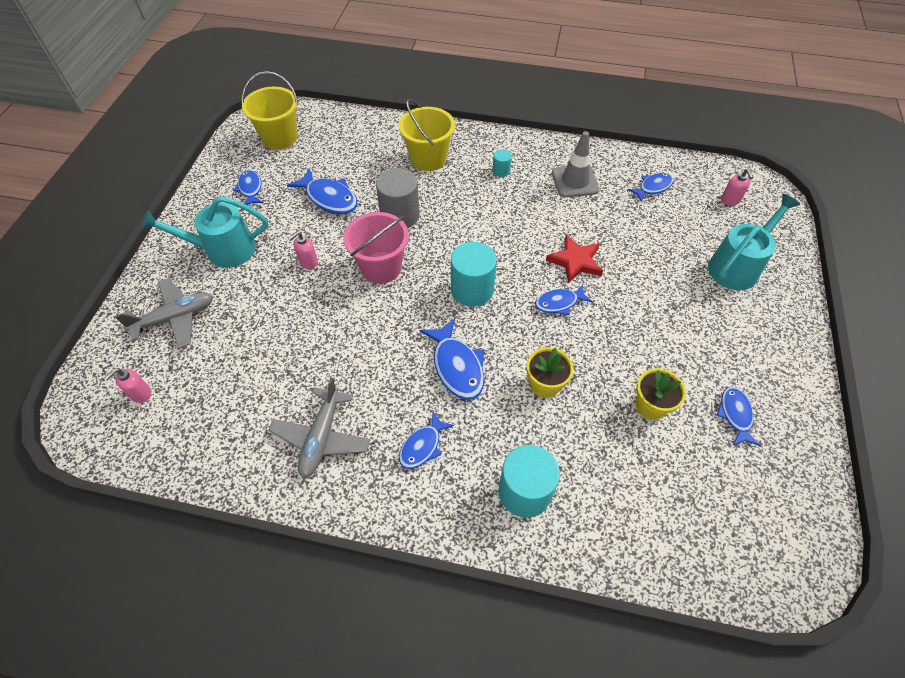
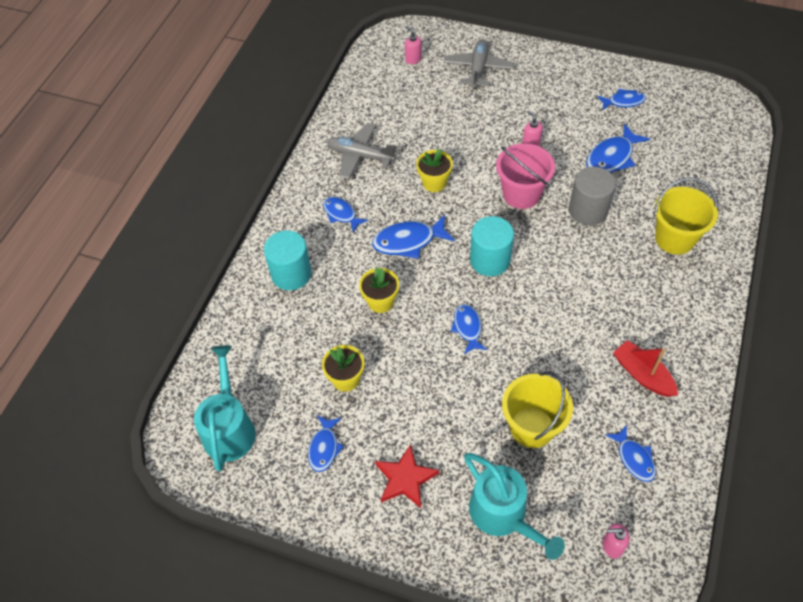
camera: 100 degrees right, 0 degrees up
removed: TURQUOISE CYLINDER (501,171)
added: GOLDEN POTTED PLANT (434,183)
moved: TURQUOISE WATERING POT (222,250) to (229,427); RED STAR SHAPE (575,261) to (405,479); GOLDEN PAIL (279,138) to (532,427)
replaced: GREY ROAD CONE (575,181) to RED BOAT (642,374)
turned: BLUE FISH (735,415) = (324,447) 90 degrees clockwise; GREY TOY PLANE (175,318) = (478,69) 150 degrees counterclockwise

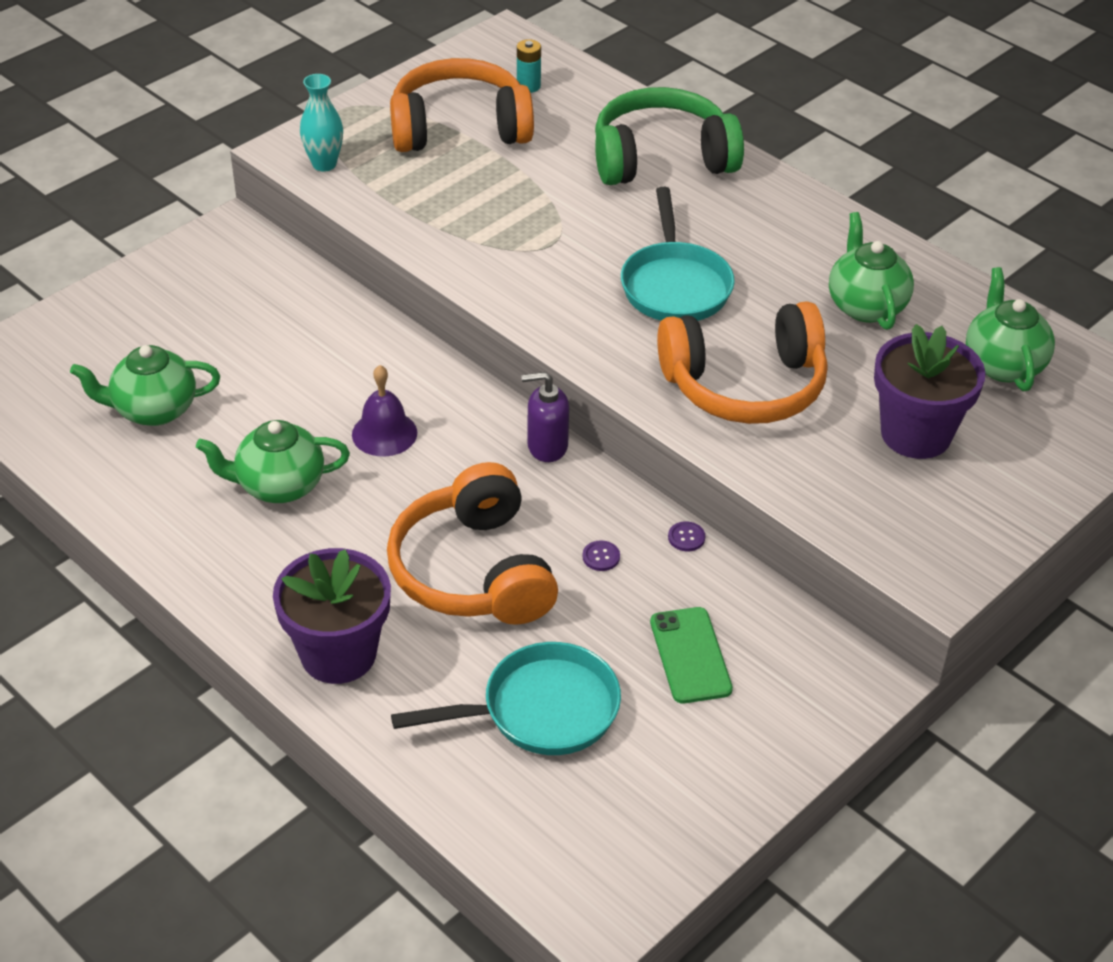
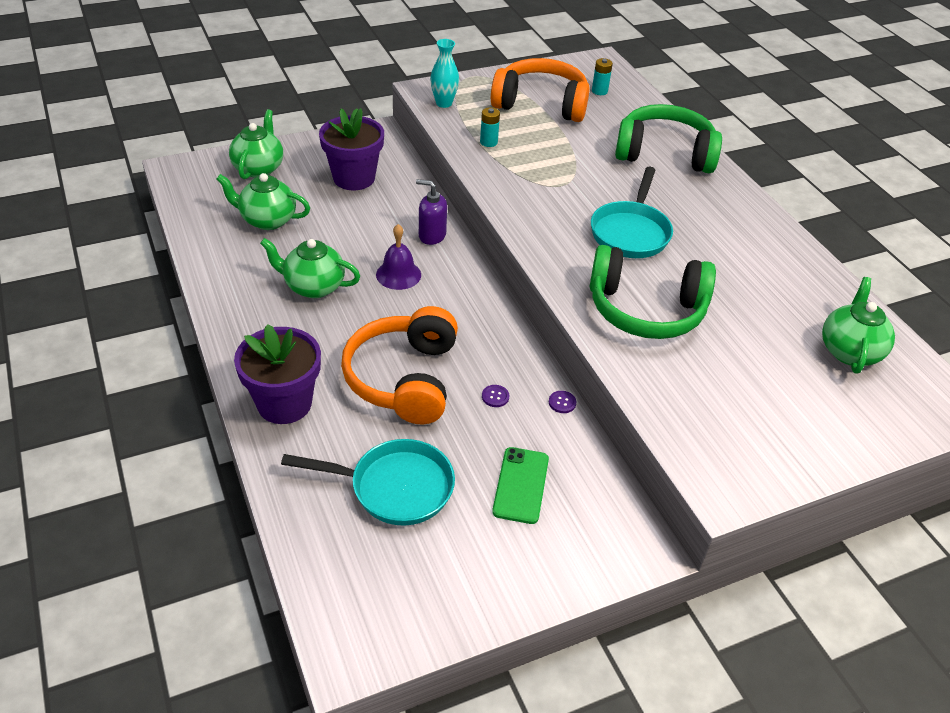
camera: 20 degrees right, 0 degrees up
added: TURQUOISE POWER CELL (488,142)
moved: EMERALD CHINA TEAPOT (865,305) to (259,168); VIOLET POTTED PLANT (916,434) to (354,178); VIOLET SOAP DISPENSER (547,446) to (432,235)
recoloured: ORANGE-COLOURED HEADSET (745,385) to EMERALD HEADSET (645,309)

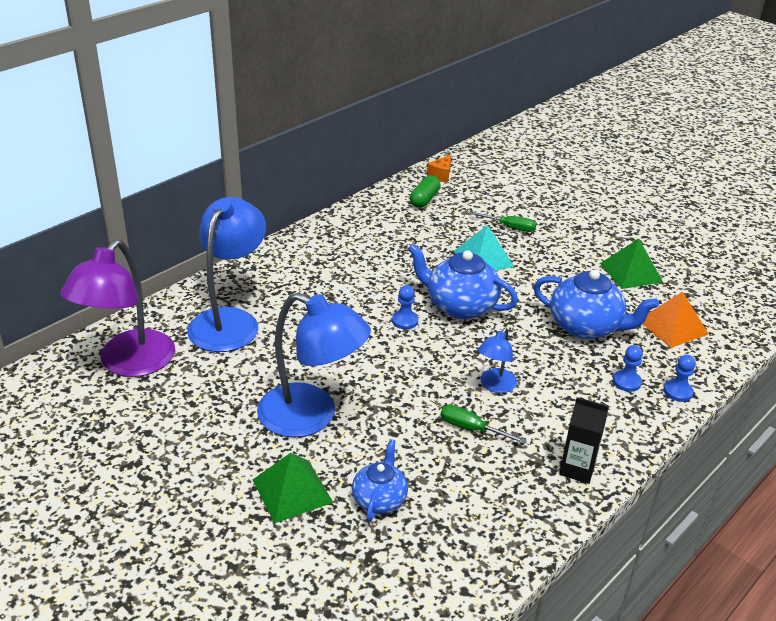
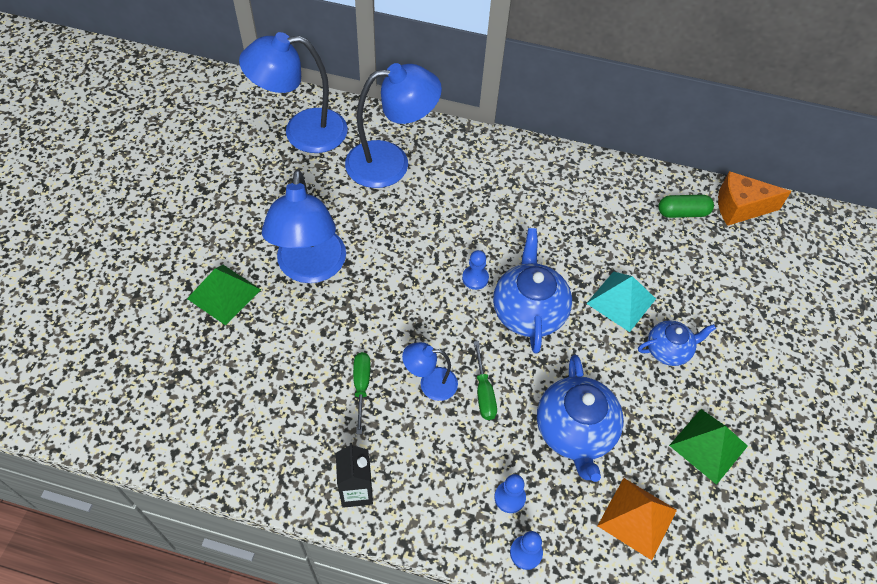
camera: 60 degrees right, 20 degrees up
moved: EMERALD HAND SCREWDRIVER (510,227) to (484,392); BLUE CHINA TEAPOT (379,499) to (668,350)
recoloured: VIOLET LAMP (128,364) to BLUE LAMP (302,132)
resized: ORANGE-COLOURED PIECE OF CHEESE (441,175) = (740,208) x1.67

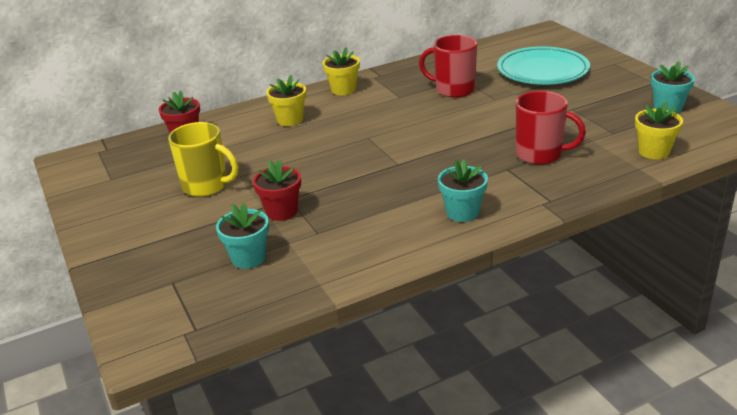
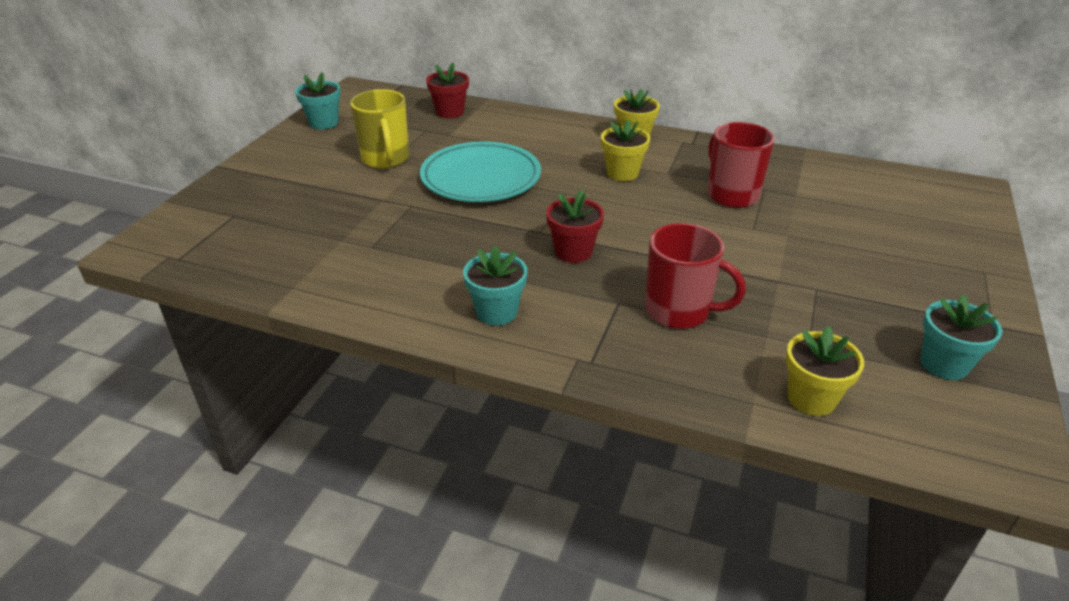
camera: 45 degrees right, 5 degrees up
moved: TURQUOISE POTTED PLANT (248,258) to (324,123); TURQUOISE DINNER PLATE (542,71) to (481,178); RED POTTED PLANT (281,212) to (573,252); GOLDEN POTTED PLANT (290,120) to (622,173)
turned: RED TEA MUG (540,154) = (679,311) 45 degrees counterclockwise

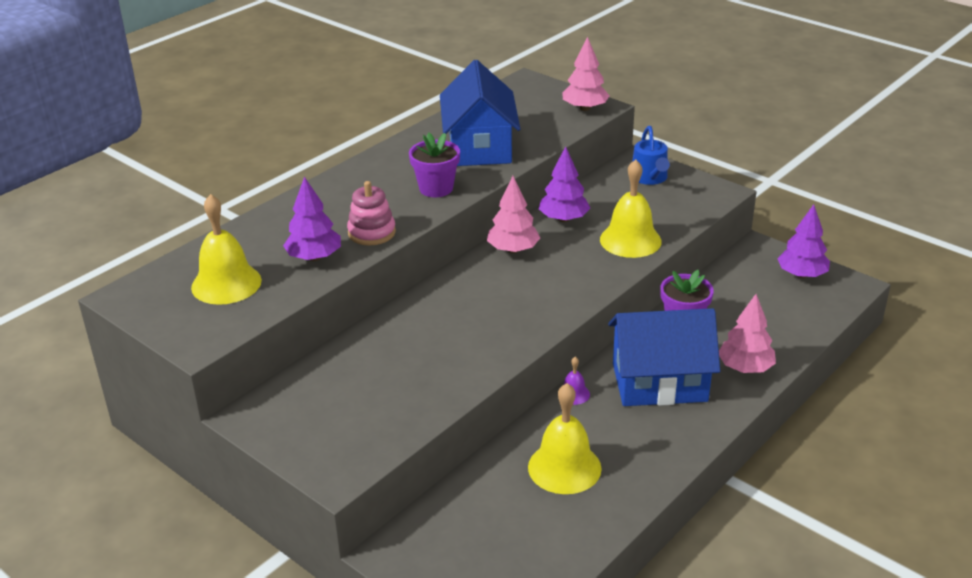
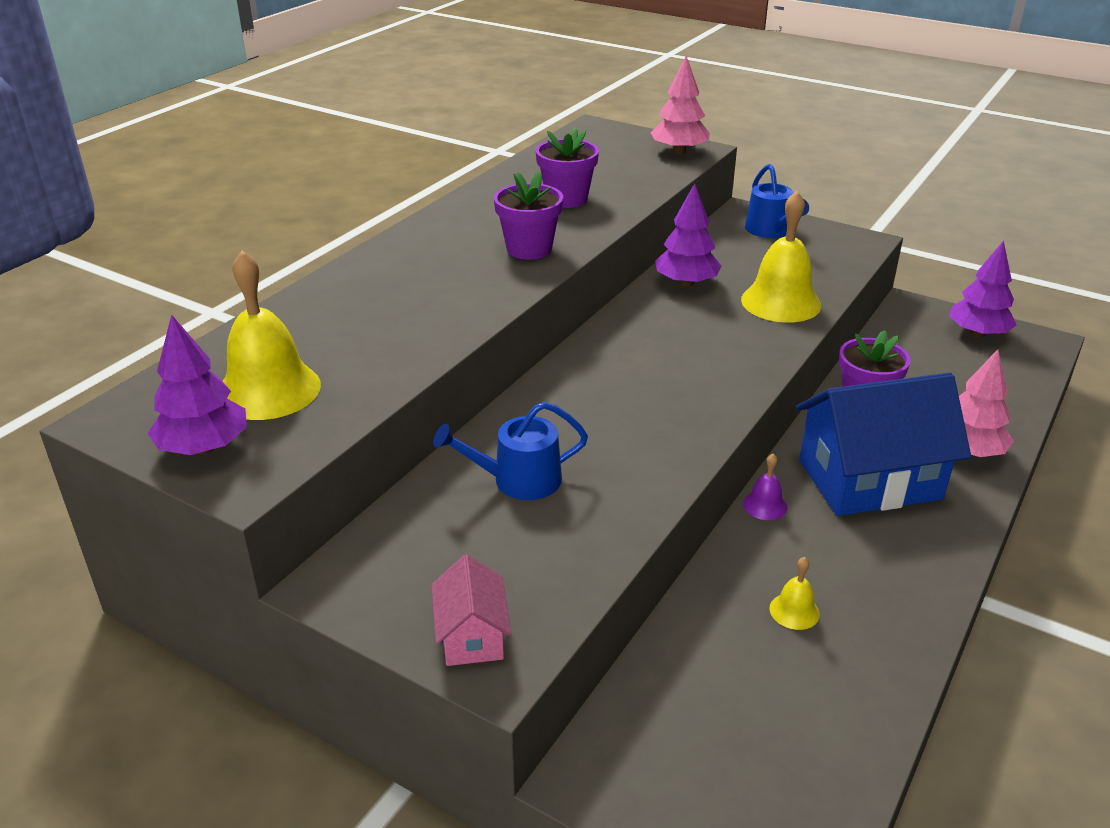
camera: 10 degrees left, 0 degrees up
removed: ROSE-PINK STACKING RINGS (371,232); ROSE-PINK FIR TREE (513,250)
added: ROSE-PINK HOUSE (472,636); BLUE WATERING POT (518,480)
moved: VIOLET FIR TREE (314,257) to (204,448)
replaced: BLUE HOUSE (479,147) to VIOLET POTTED PLANT (566,199)
resized: GOLDEN BELL (564,467) = (794,611) x0.47

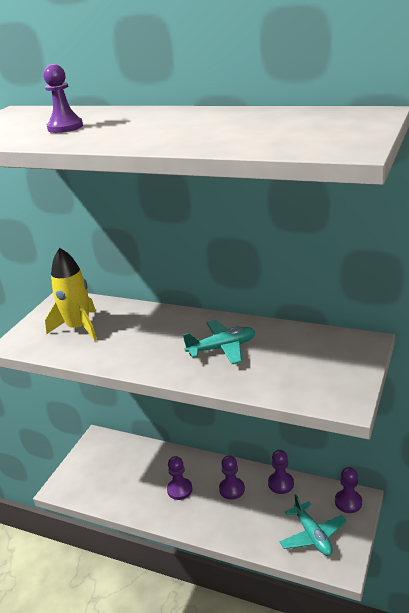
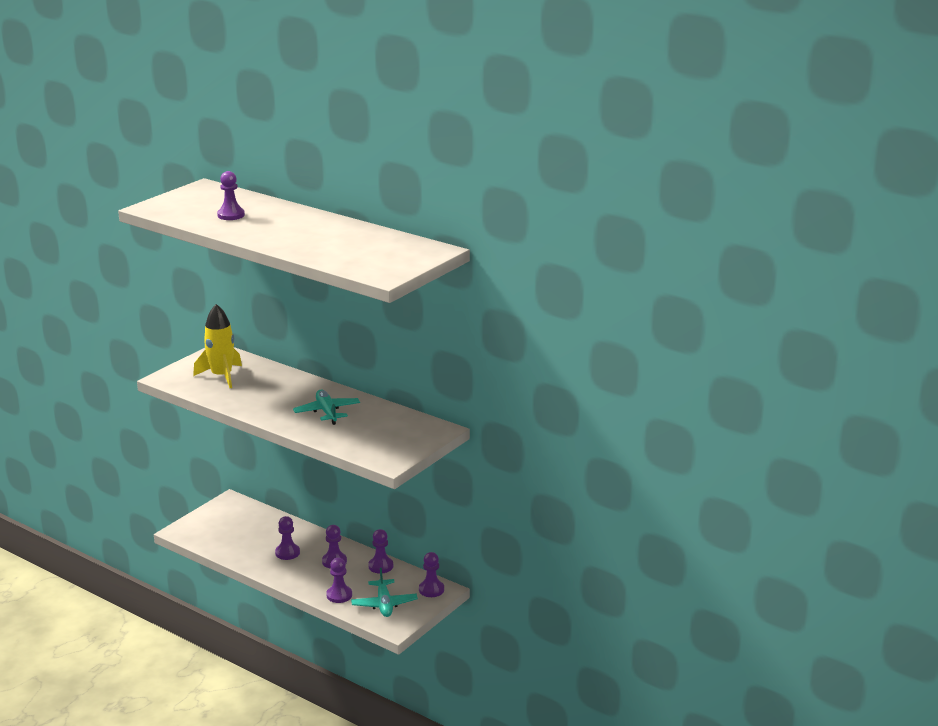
camera: 10 degrees right, 5 degrees down
added: VIOLET PAWN (339,595)
turned: TURQUOISE TOY PLANE (222,348) = (327,412) 105 degrees counterclockwise

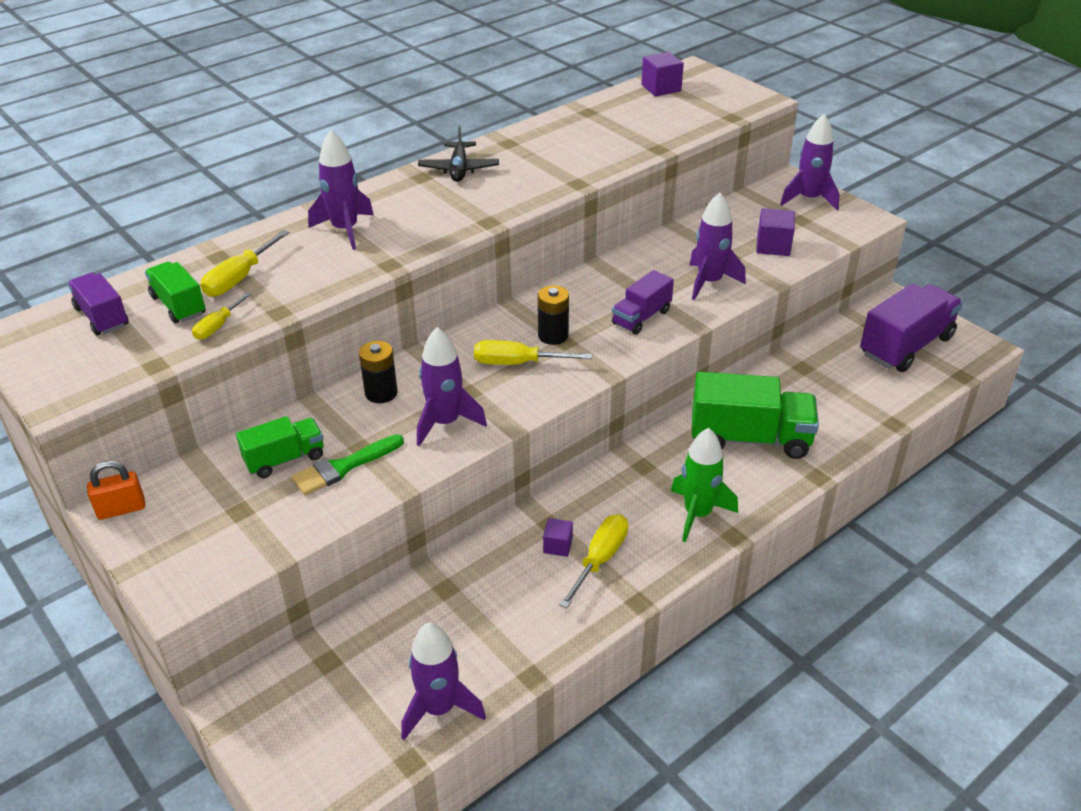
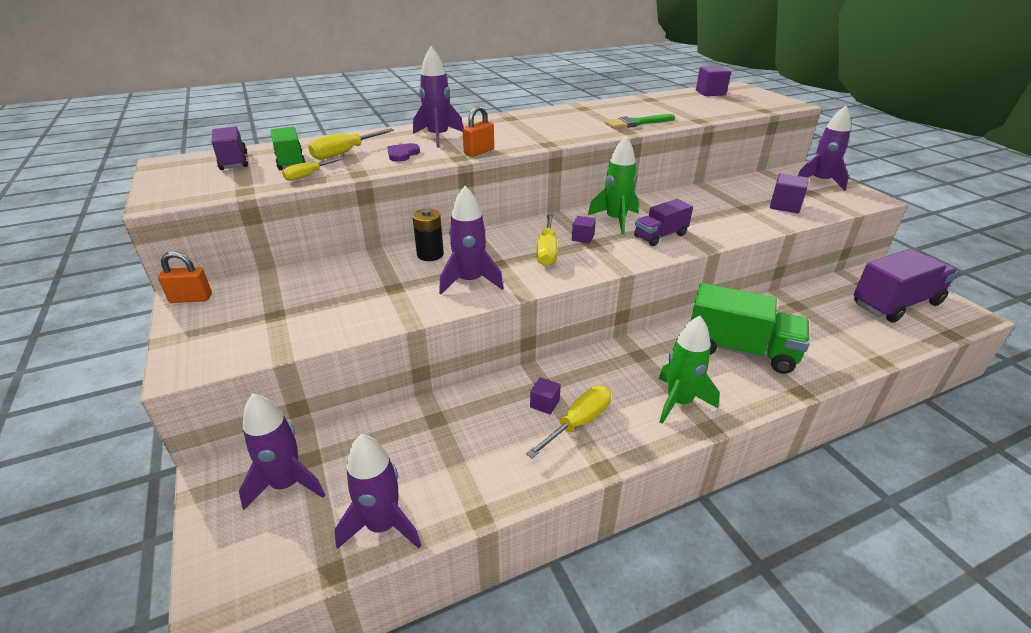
camera: 15 degrees right, 5 degrees down
removed: EMERALD TOY TRUCK (285,459); BLACK TOY PLANE (459,169)
added: VIOLET LOVE HEART (402,154); ORANGE-COLOURED LOCK (479,152); EMERALD SPACESHIP (616,220)
moved: VIOLET SPACESHIP (709,282) to (287,484); EMERALD BRUSH (344,467) to (637,123)
replaced: BLACK POWER CELL (553,335) to VIOLET SOLID CUBE (583,238)
turned: GOLDEN HAND SCREWDRIVER (518,363) = (547,251) 105 degrees counterclockwise

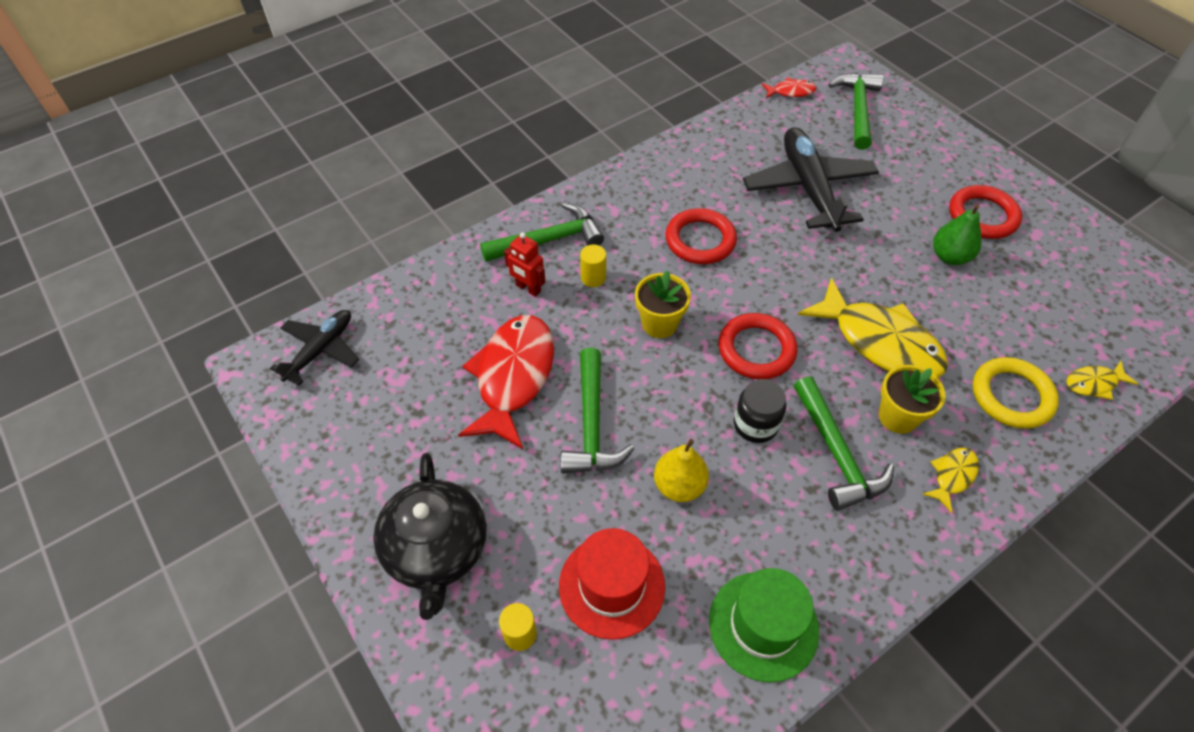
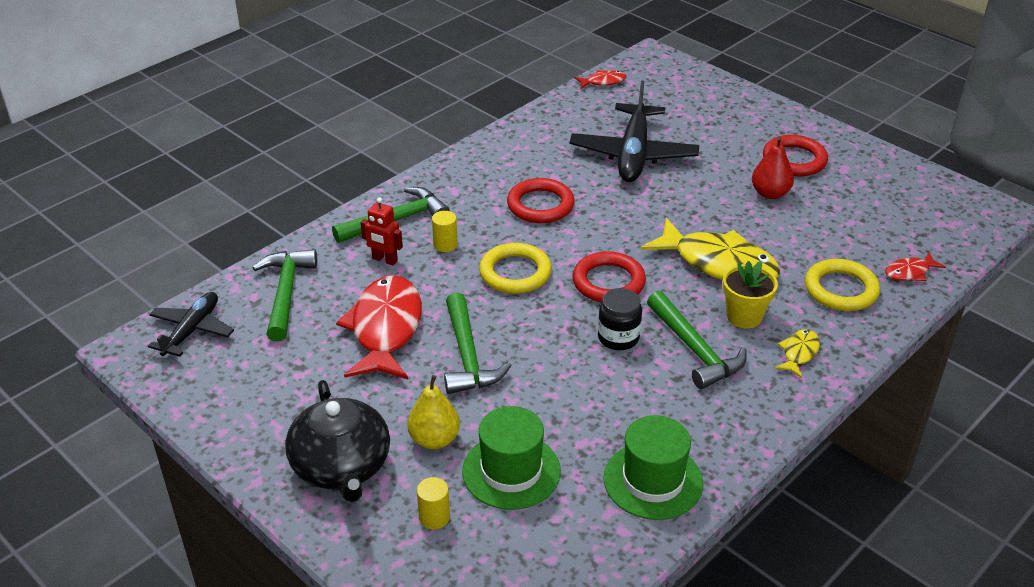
camera: 10 degrees left, 15 degrees down
moved: EMERALD CLAW HAMMER (857,109) to (285,293); GOLDEN PEAR FRUIT (679,486) to (434,439)
replaced: GOLDEN POTTED PLANT (659,324) to GOLDEN RING (515,273)
recoloured: RED TOP HAT (612,586) to EMERALD TOP HAT (511,471); EMERALD PEAR FRUIT (949,257) to RED PEAR FRUIT (770,193); GOLDEN FISH (1094,383) to RED FISH (909,272)
turned: BLACK TOY PLANE (808,188) = (633,155) 150 degrees counterclockwise

